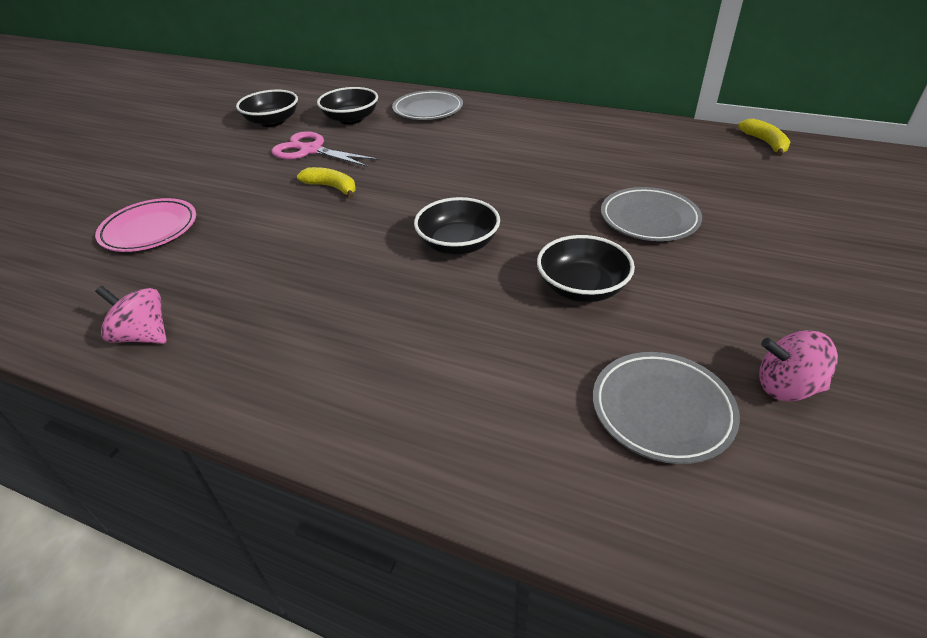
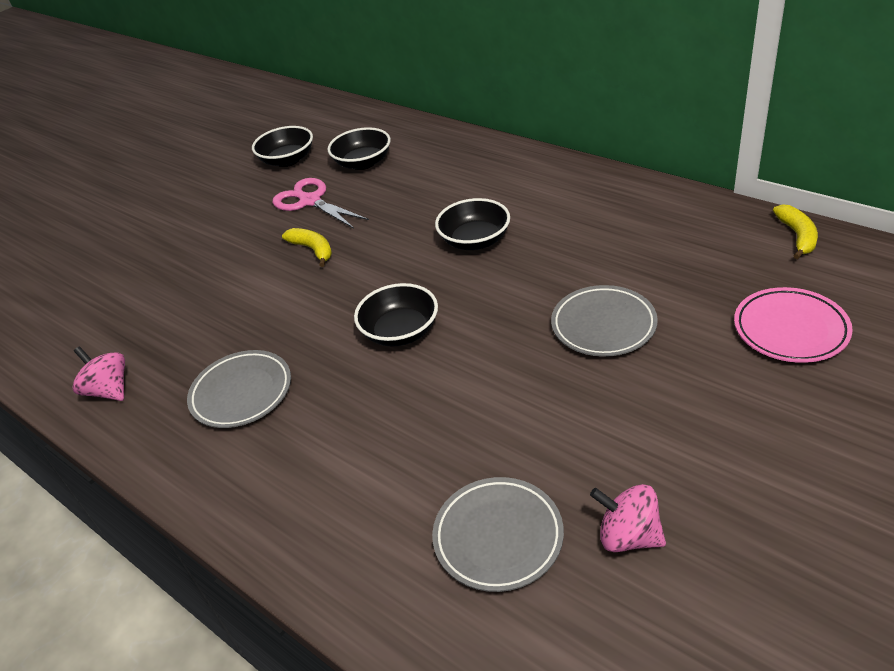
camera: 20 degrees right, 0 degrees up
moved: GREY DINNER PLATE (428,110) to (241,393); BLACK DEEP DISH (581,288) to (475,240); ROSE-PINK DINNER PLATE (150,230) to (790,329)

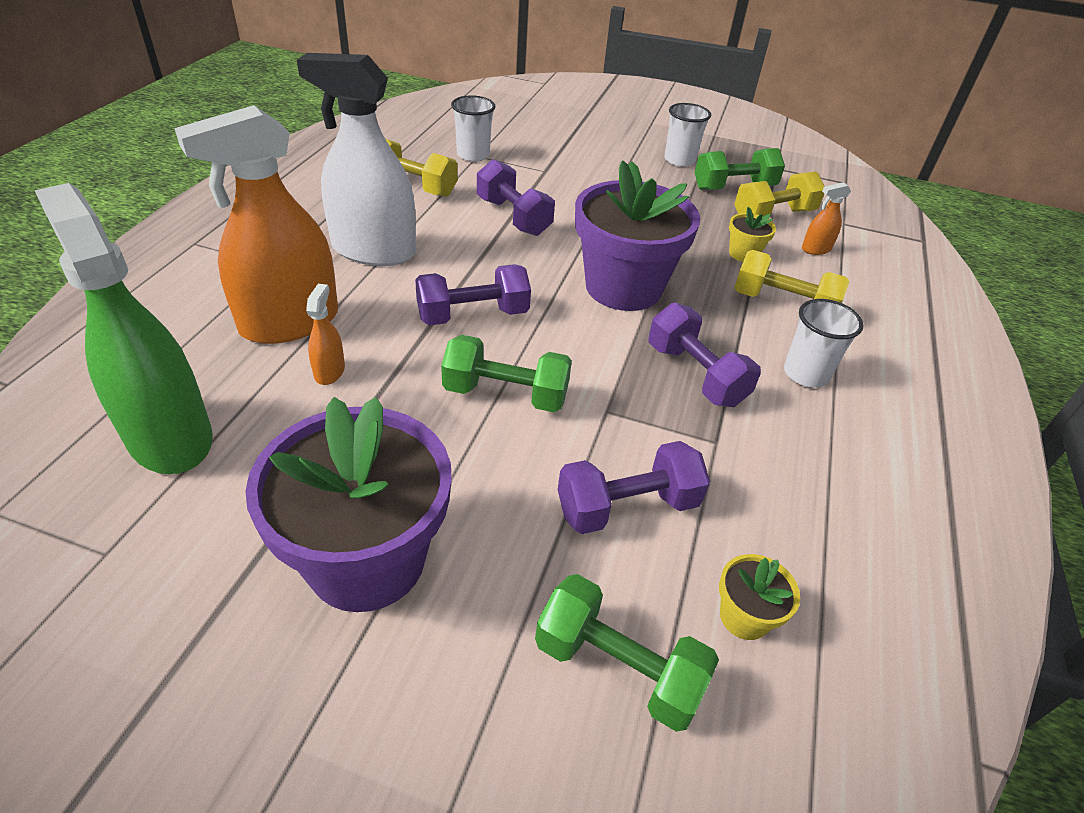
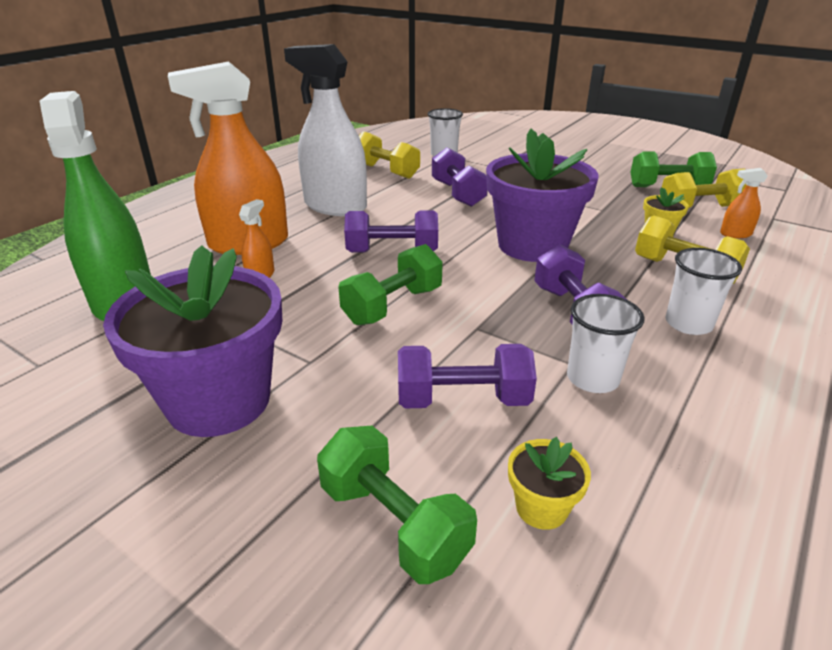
camera: 20 degrees right, 10 degrees down
moved: WHITE BEAKER (679,160) to (592,378)
turned: EMERALD DUMBBELL (506,394) = (393,306) 75 degrees counterclockwise

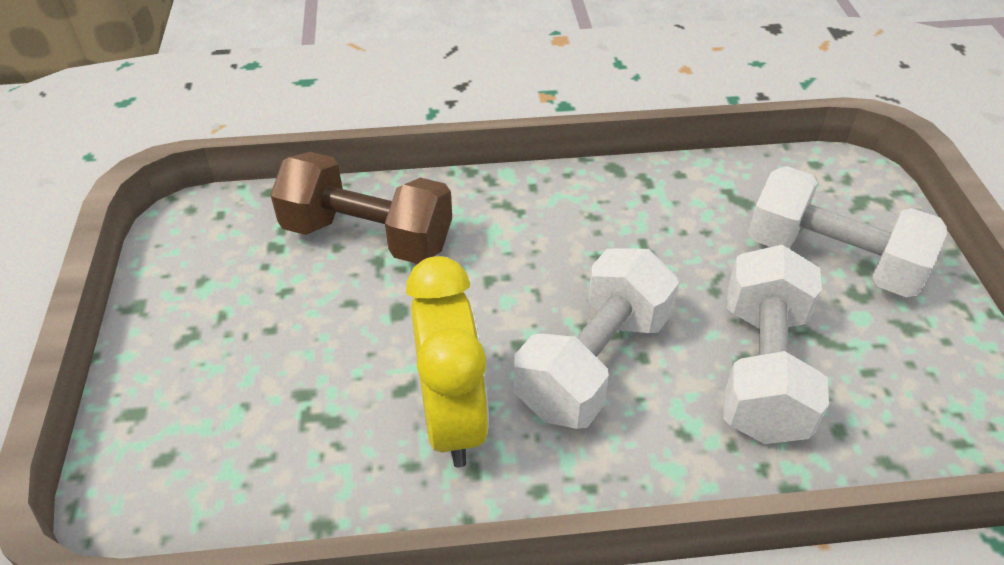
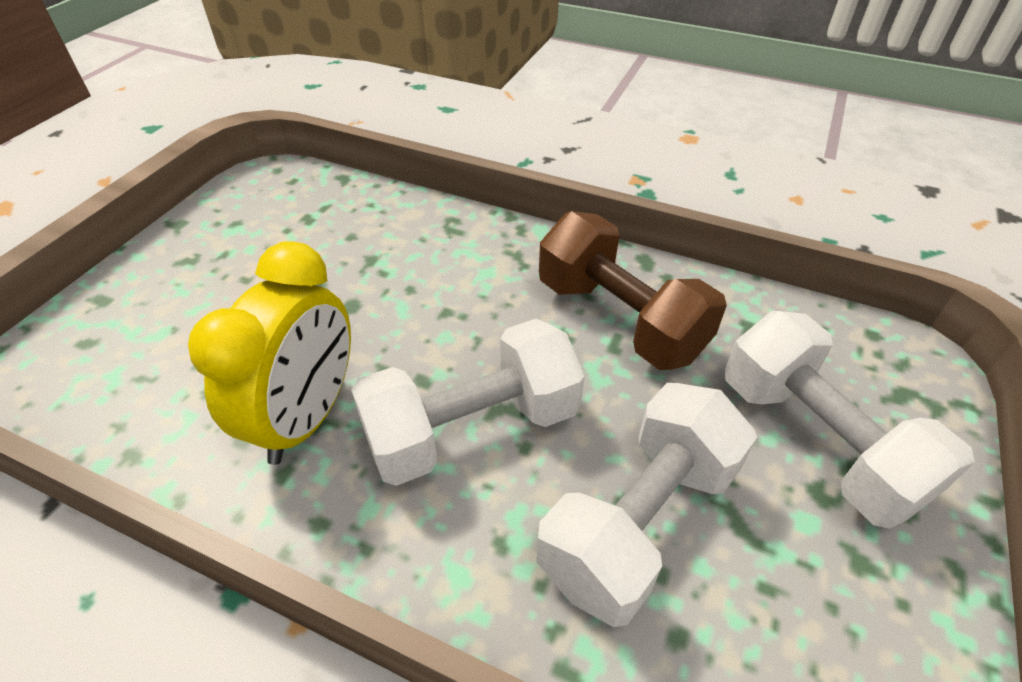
camera: 30 degrees right, 0 degrees up
moved: RUSSET DUMBBELL (367,236) to (619,319)

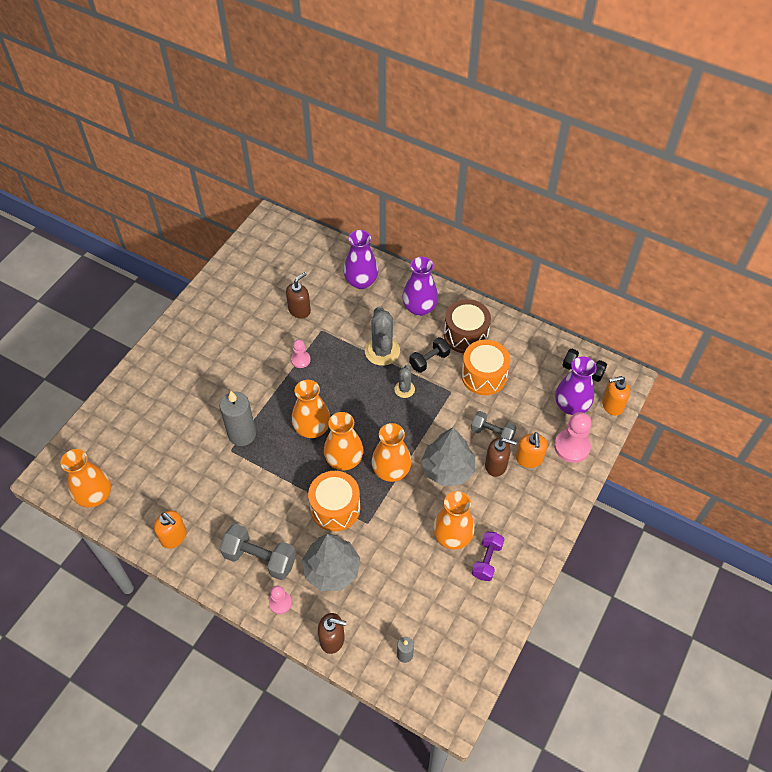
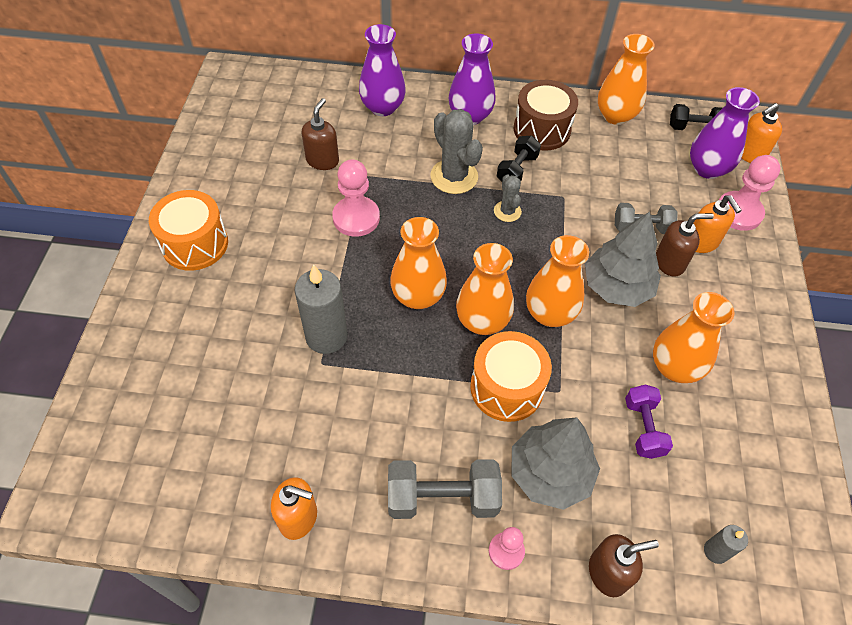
camera: 25 degrees left, 0 degrees up
moved: ORANGE-COLOURED DRUM (484,376) to (195,244); ORANGE-COLOURED VASE (95,496) to (615,116); VIOLET DUMBBELL (487,560) to (643,428)
resized: ROSE-PINK PAWN (300,360) = (356,218) x1.73

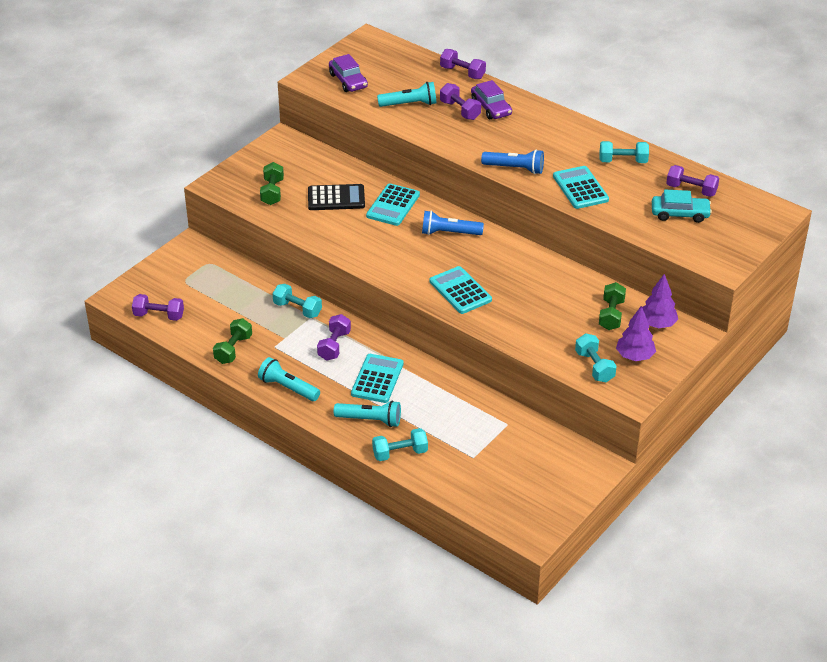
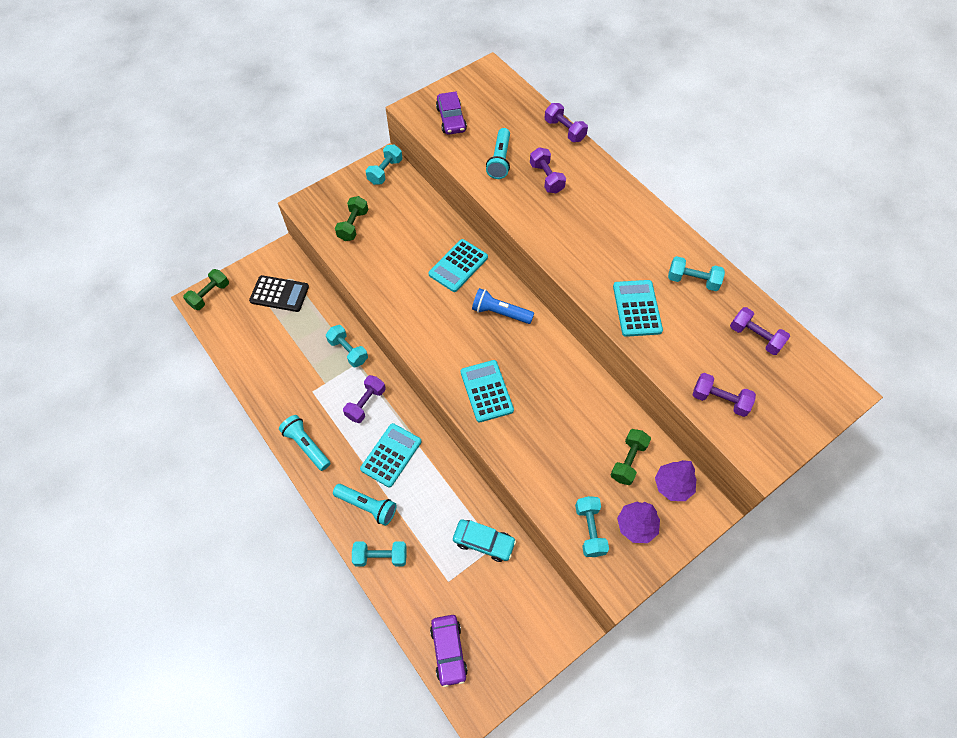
camera: 15 degrees right, 20 degrees up
removed: BLUE FLASHLIGHT (515,168)
added: TURQUOISE DUMBBELL (385,171)
moved: EMERALD DUMBBELL (233,349) to (209,295); BLACK CALCULATOR (336,198) to (279,294); VIOLET AUTOMOBILE (491,107) to (448,651); TURQUOISE AUTOMOBILE (680,214) to (484,542); VIOLET DUMBBELL (159,316) to (719,400)
turned: TURQUOISE FLASHLIGHT (409,104) = (500,160) 90 degrees clockwise

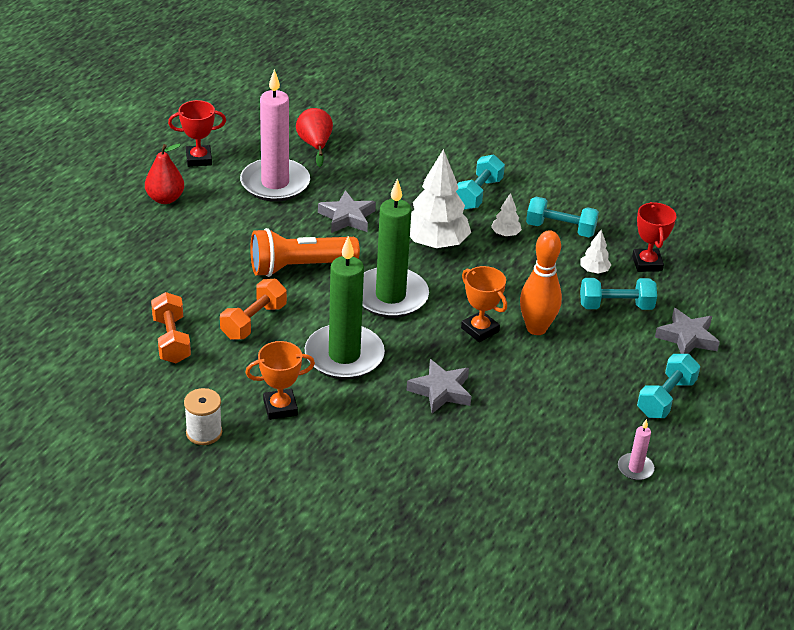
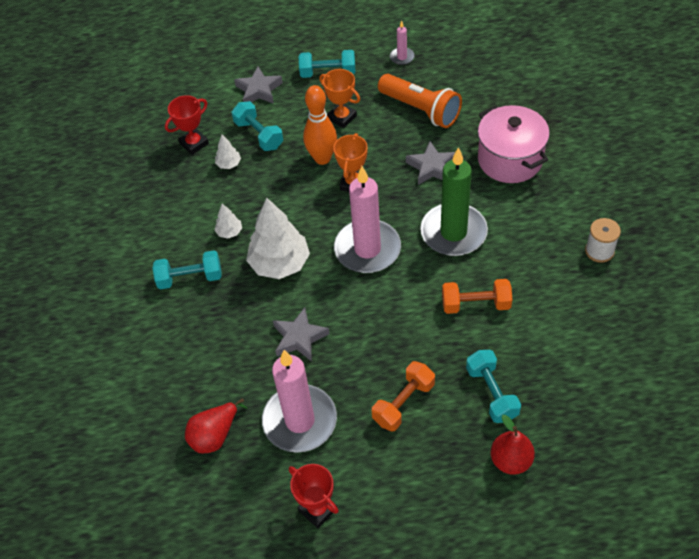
camera: 120 degrees left, 15 degrees up
added: ROSE-PINK COOKING POT (510,160)
moved: ORANGE-COLOURED AWARD CUP (280,407) to (342,117); ORANGE-COLOURED DUMBBELL (171,340) to (403,403); ORANGE-COLOURED FLASHLIGHT (299,267) to (420,110); TURQUOISE DUMBBELL (560,229) to (491,393); RED PEAR FRUIT (165,199) to (511,460)
recoloured: EMERALD PILLAR CANDLE (390,296) to ROSE-PINK PILLAR CANDLE (367,249)

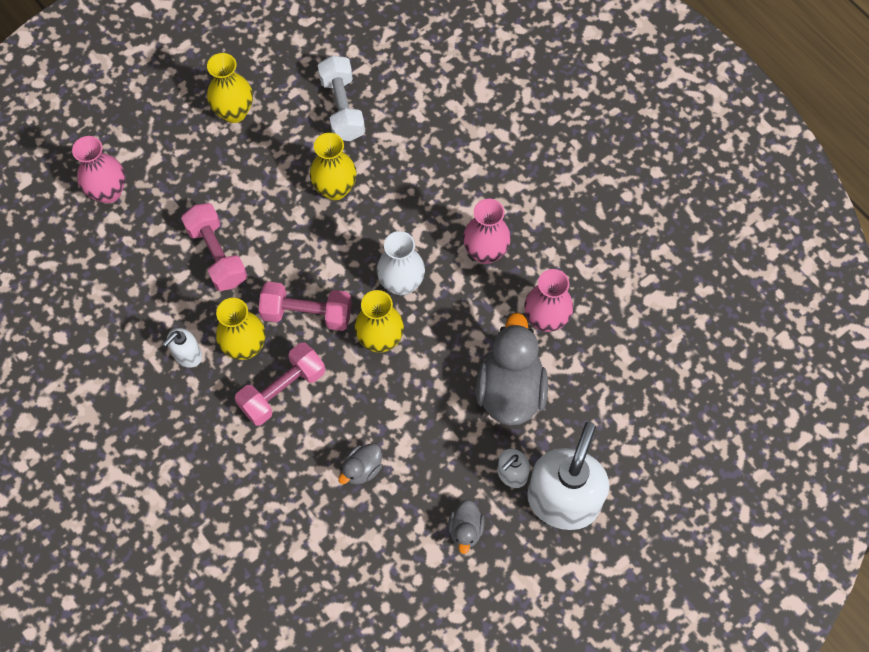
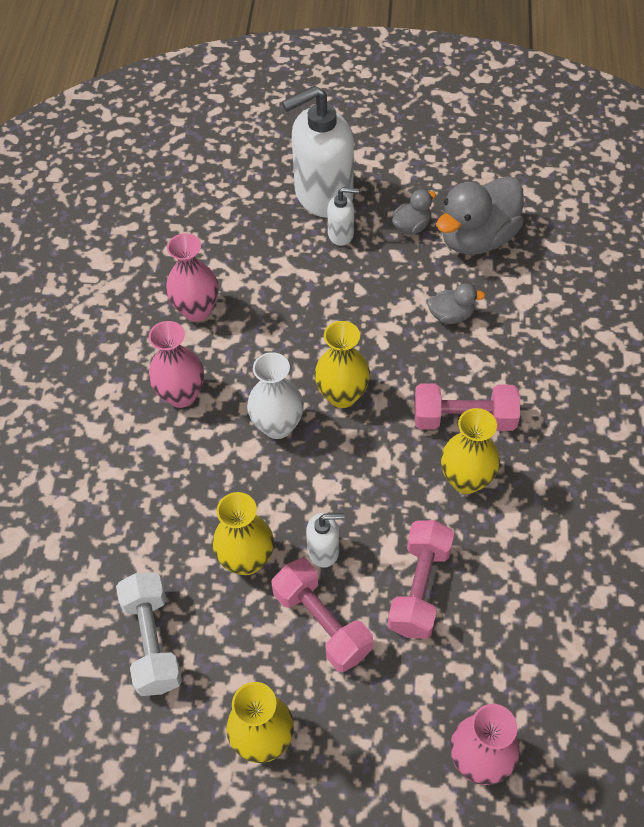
camera: 135 degrees left, 10 degrees down
moved: ROSE-PINK DUMBBELL (307,313) to (322,623); WHITE SOAP DISPENSER (187,355) to (324,550); GREY TOY DUCK (510,390) to (477,238)
turned: WHITE DUMBBELL (342,108) = (152,642) 45 degrees counterclockwise

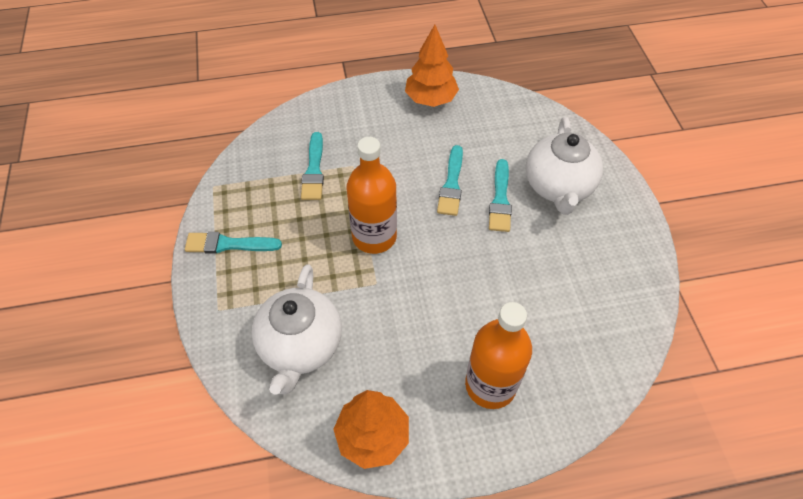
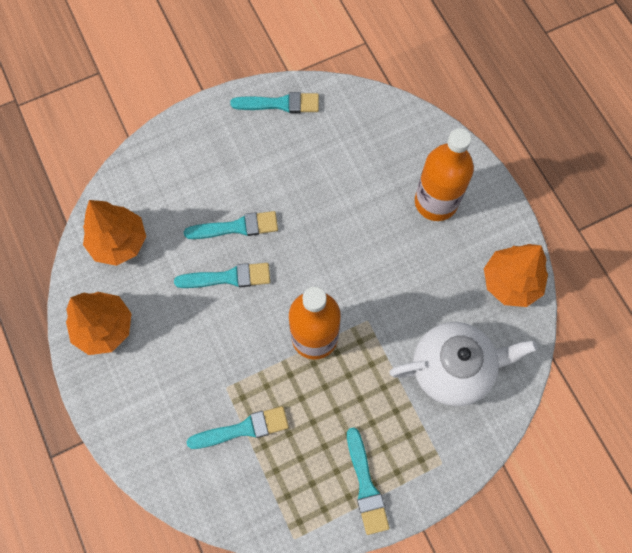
camera: 105 degrees left, 15 degrees up
removed: WHITE CHINA TEAPOT (558,187)
added: ORANGE-COLOURED FIR TREE (119,242); TURQUOISE BRUSH (280,104)

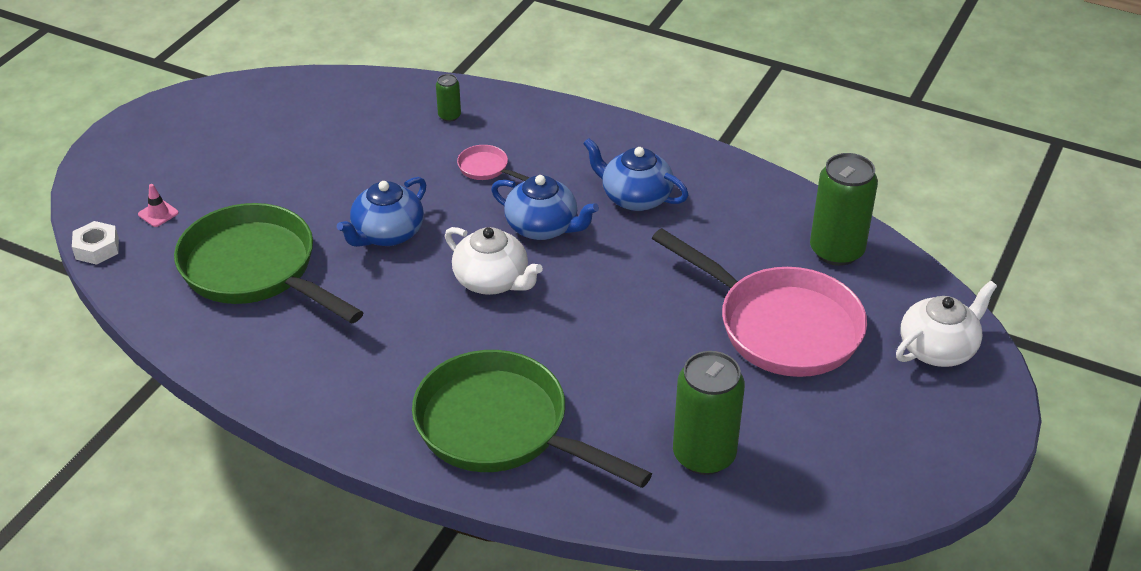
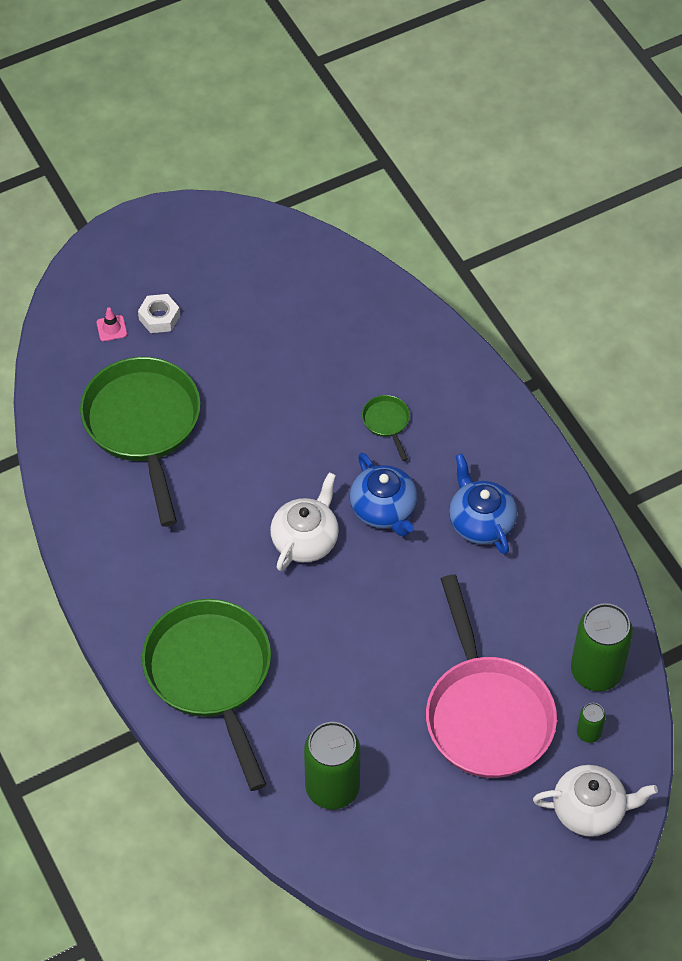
camera: 35 degrees right, 15 degrees up
removed: BLUE CHINA TEAPOT (387,234)
moved: WHITE NUT (97,248) to (159,317); EMERALD CAN (449,116) to (588,733)
recoloured: ROSE-PINK FRYING PAN (486,168) to EMERALD FRYING PAN (387,422)
turned: WHITE CHINA TEAPOT (492,281) = (305,539) 135 degrees counterclockwise

